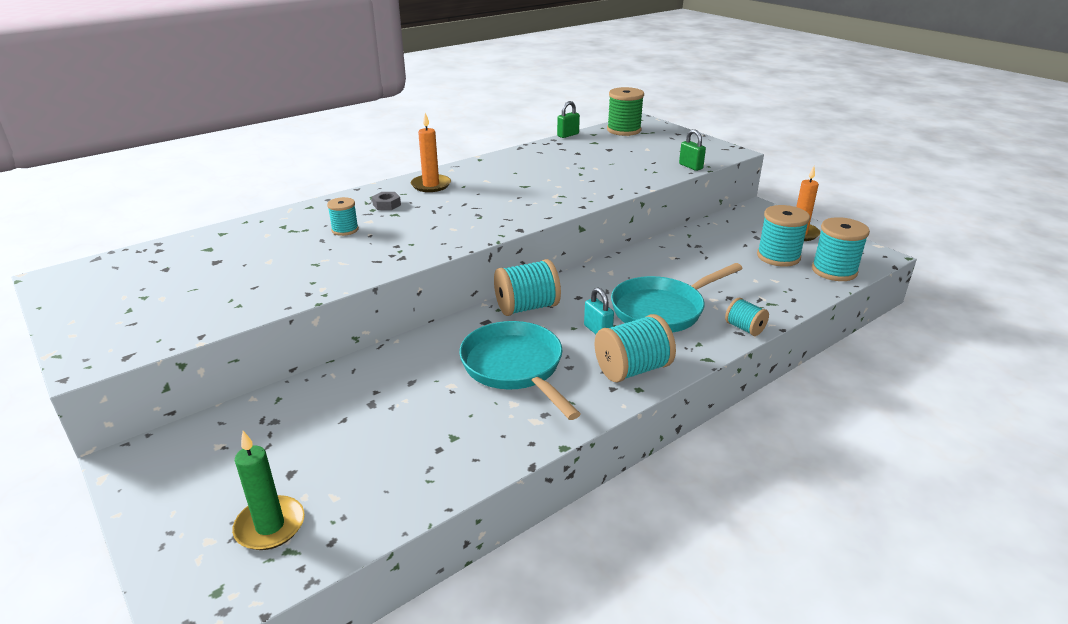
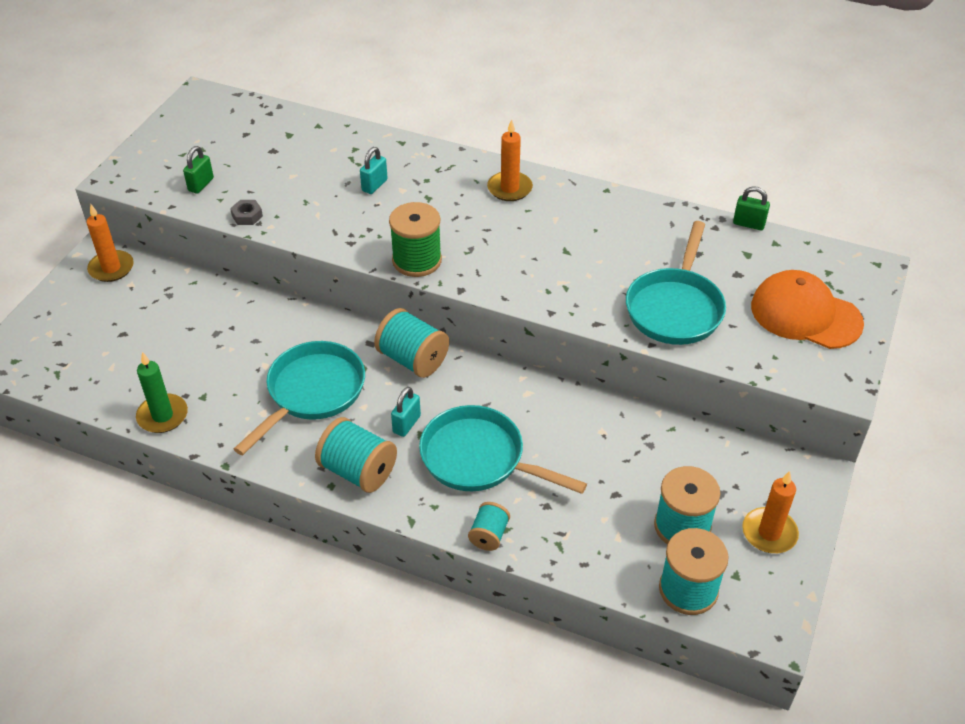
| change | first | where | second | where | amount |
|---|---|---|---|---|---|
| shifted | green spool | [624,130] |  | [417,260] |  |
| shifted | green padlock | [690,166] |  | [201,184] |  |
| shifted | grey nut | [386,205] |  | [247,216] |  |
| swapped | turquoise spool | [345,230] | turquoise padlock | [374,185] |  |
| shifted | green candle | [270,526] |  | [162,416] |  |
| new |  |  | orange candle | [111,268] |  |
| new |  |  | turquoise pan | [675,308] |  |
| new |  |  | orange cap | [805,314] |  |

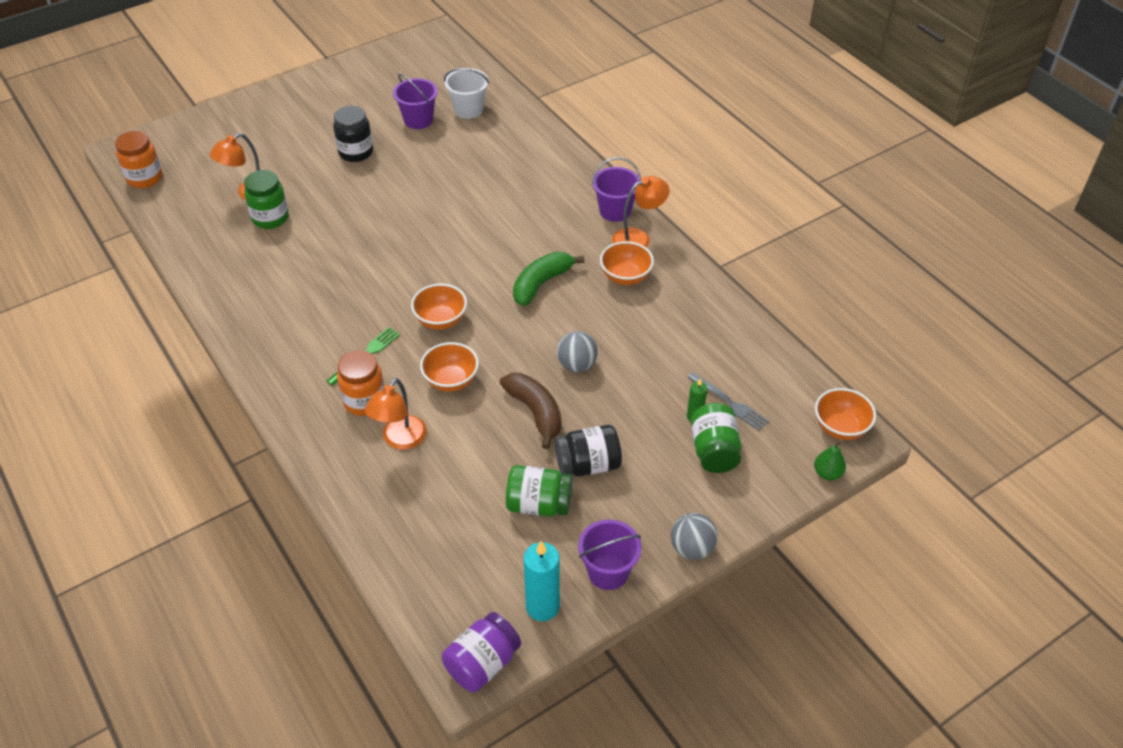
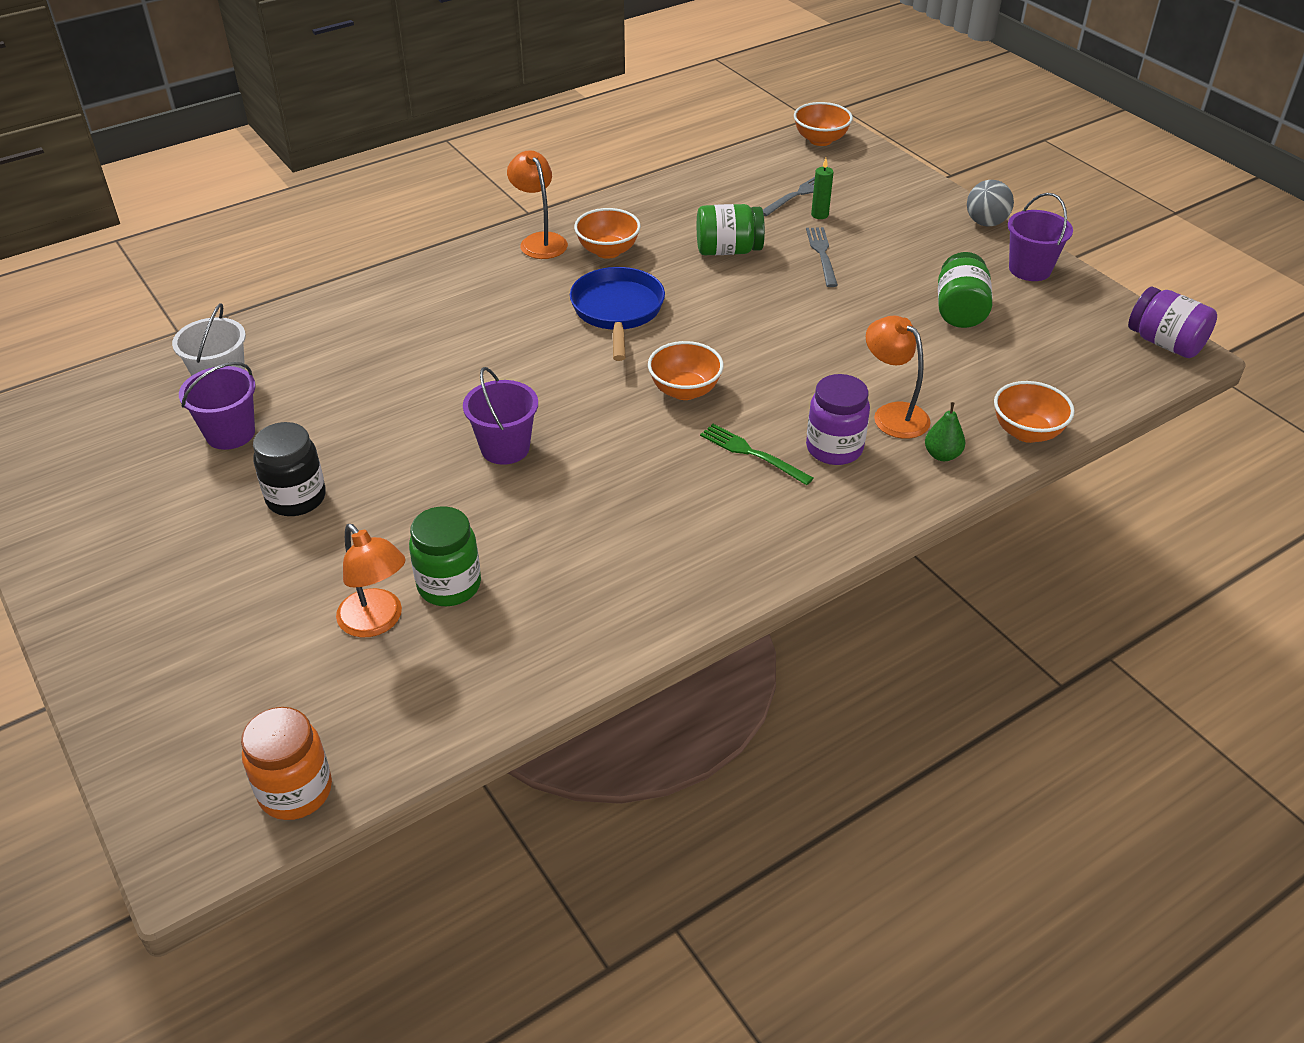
| change | first | where | second | where | amount |
|---|---|---|---|---|---|
| shifted | purple bucket | [615,211] |  | [505,448] |  |
| swapped | green banana | [541,284] | blue pan | [617,311] |  |
| gone | grey ball | [576,365] |  |  |  |
| shifted | orange bowl | [451,380] |  | [1026,432] |  |
| repainted | orange jar | [364,401] | purple jar | [834,448] |  |
| gone | brown banana | [535,412] |  |  |  |
| rotated | orange lamp | [400,440] |  | [892,414] | 150 degrees counterclockwise |
| shifted | green jar | [714,451] |  | [728,250] |  |
| gone | black jar | [588,464] |  |  |  |
| shifted | green pear | [827,473] |  | [942,455] |  |
| gone | turquoise candle | [542,607] |  |  |  |
| new |  |  | grey fork | [822,254] |  |

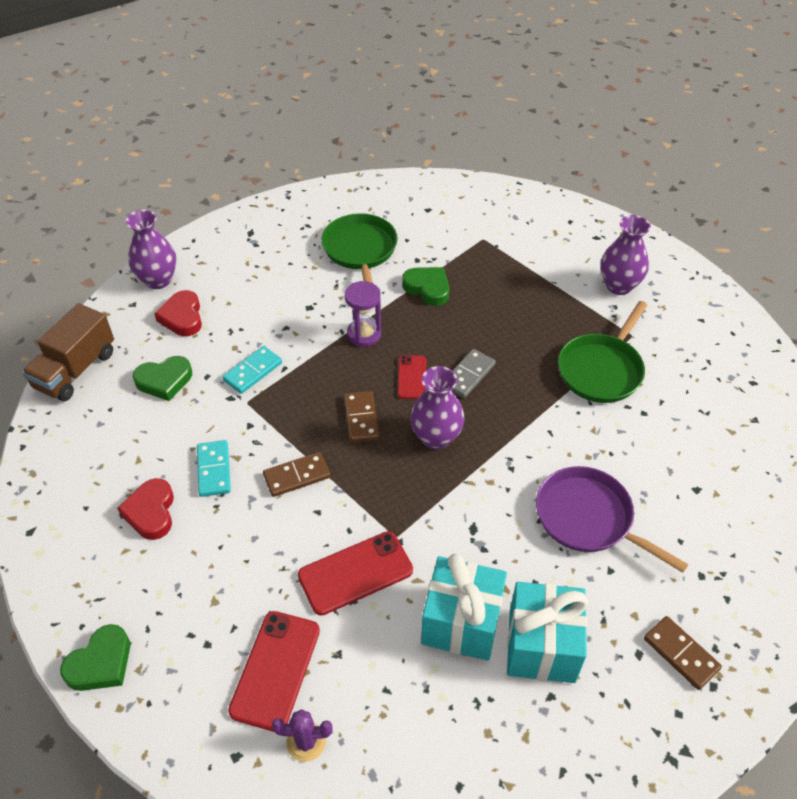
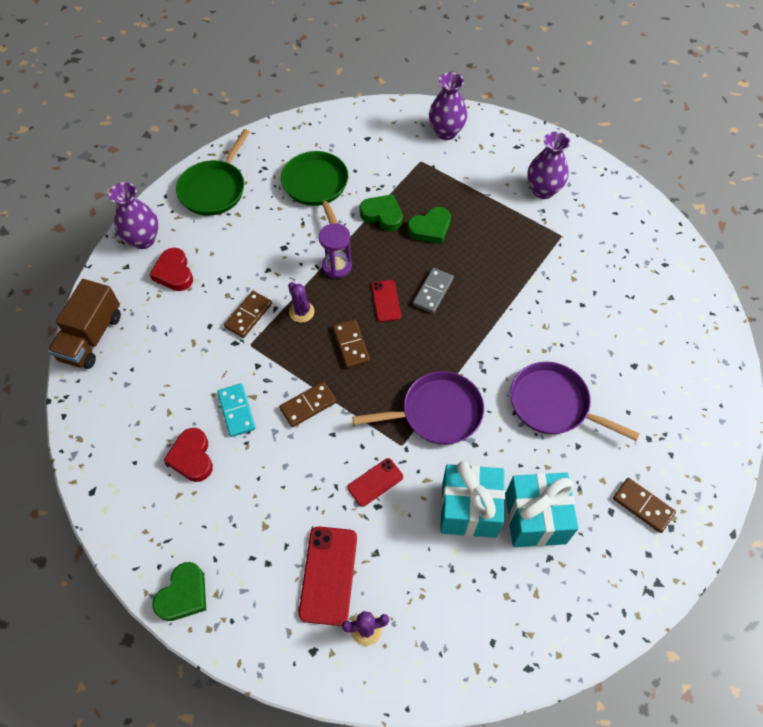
| change | first | where | second | where | amount |
|---|---|---|---|---|---|
| shifted | green pan | [601,370] |  | [214,189] |  |
| repainted | turquoise domino | [252,371] | brown domino | [248,315] |  |
| shifted | green heart | [164,381] |  | [430,228] |  |
| shifted | purple vase | [436,437] |  | [446,132] |  |
| scaled | red phone | [355,573] |  | [375,482] | x0.60 |
| new |  |  | purple cactus | [301,312] |  |
| new |  |  | purple pan | [437,412] |  |

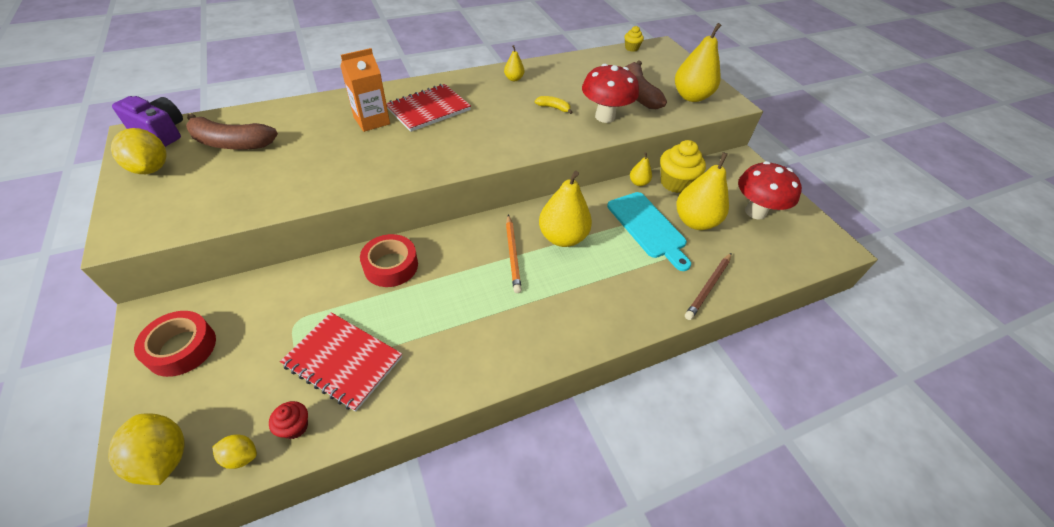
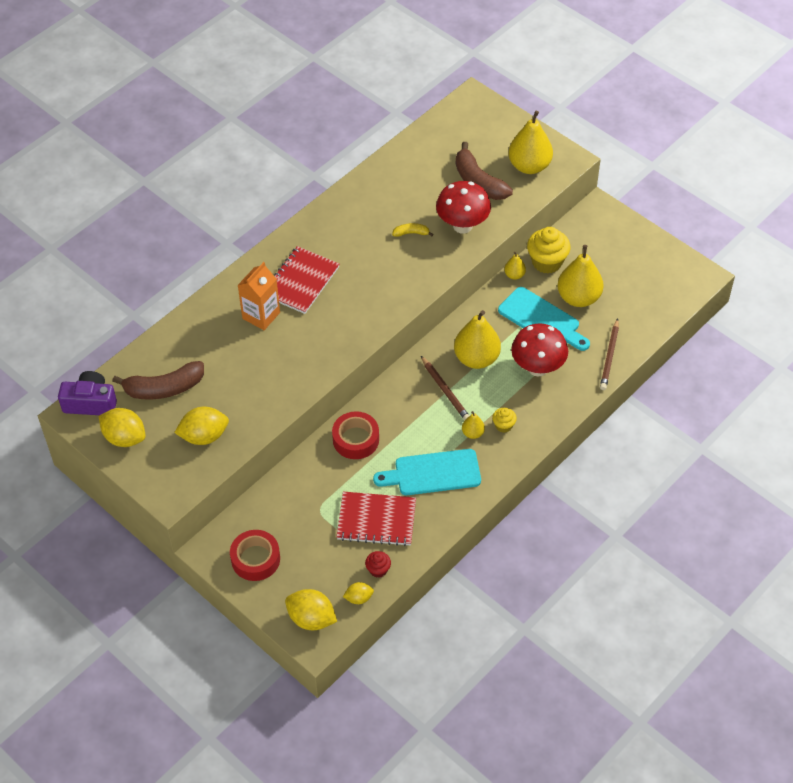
| change | first | where | second | where | amount |
|---|---|---|---|---|---|
| shifted | yellow cupcake | [631,48] |  | [503,425] |  |
| shifted | yellow pear | [514,79] |  | [473,433] |  |
| shifted | red mushroom | [755,212] |  | [537,368] |  |
| repainted | orange pencil | [513,255] | brown pencil | [445,390] |  |
| new |  |  | yellow lemon | [204,436] |  |
| new |  |  | turquoise cutting board | [433,473] |  |

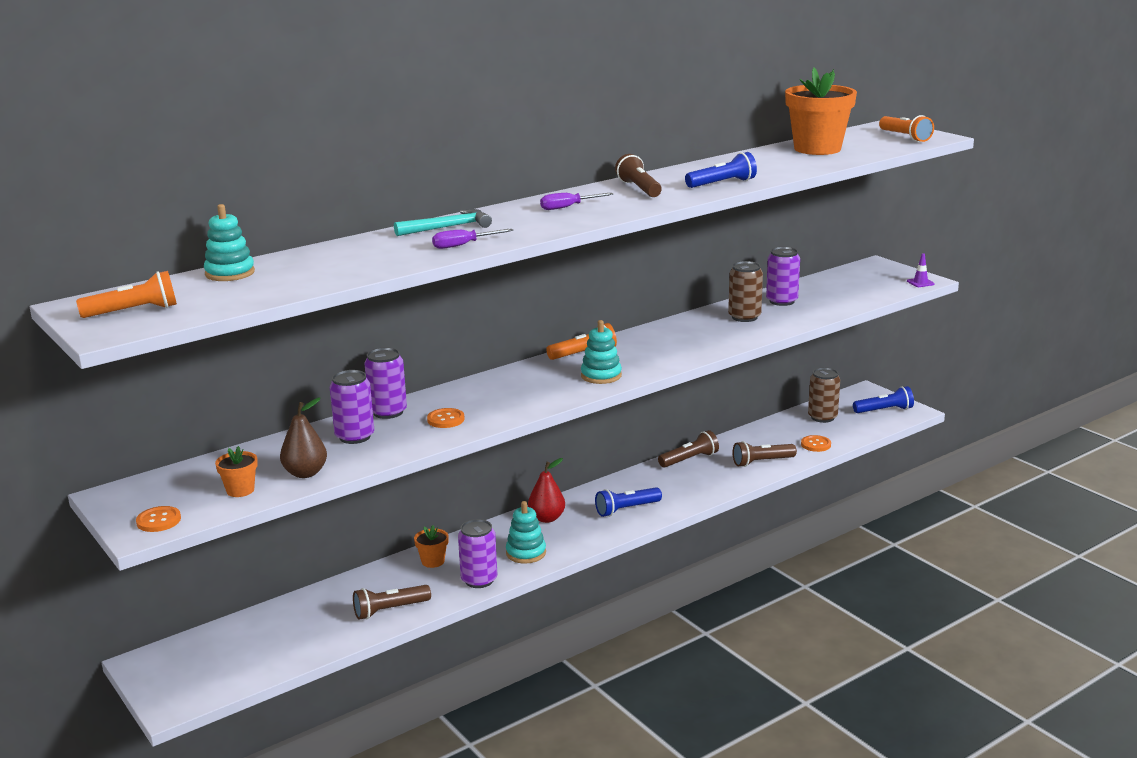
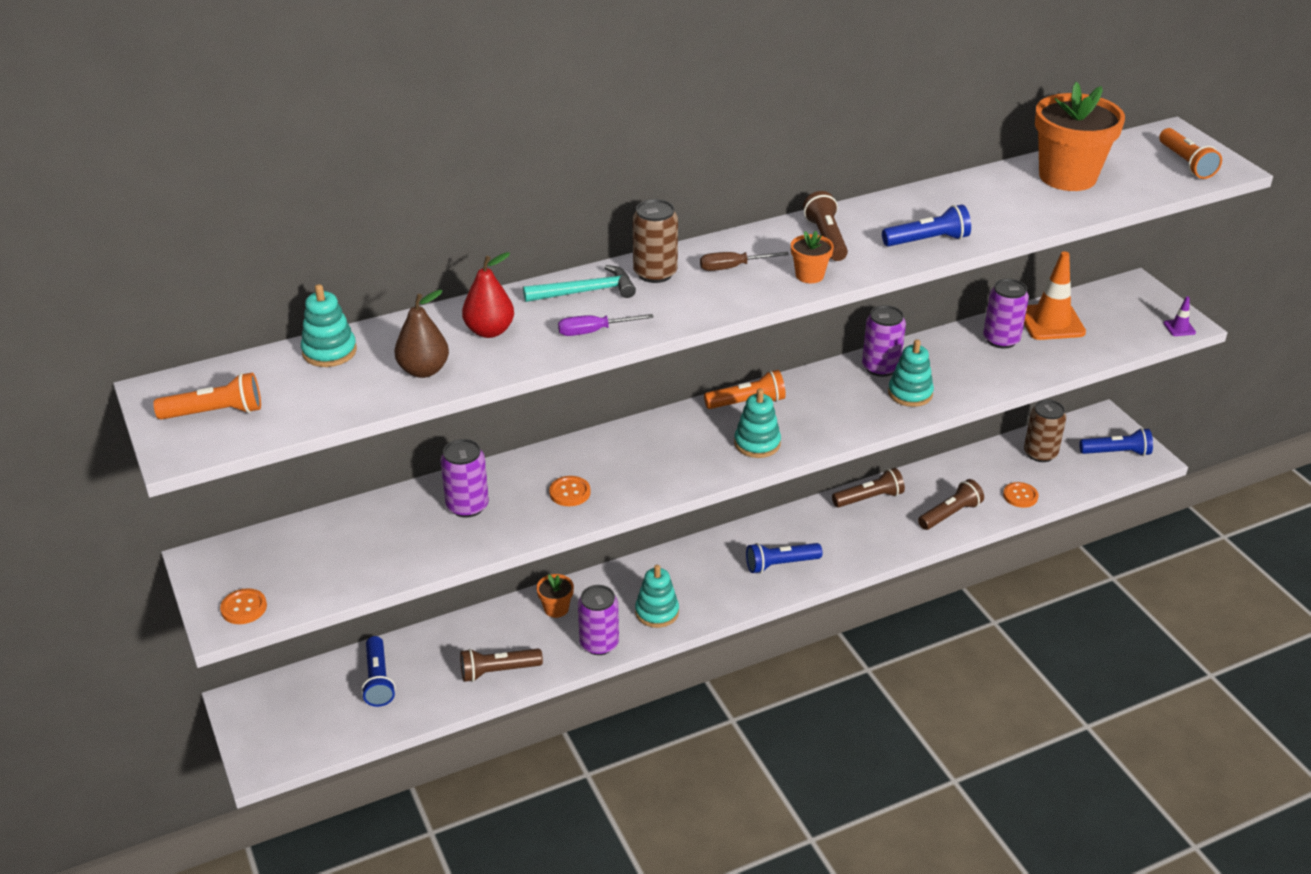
| change | first | where | second | where | amount |
|---|---|---|---|---|---|
| repainted | purple screwdriver | [568,207] | brown screwdriver | [733,267] |  |
| shifted | brown can | [744,317] |  | [655,273] |  |
| shifted | purple can | [388,412] |  | [880,367] |  |
| shifted | brown pear | [305,473] |  | [423,370] |  |
| rotated | brown flashlight | [761,462] |  | [950,514] | 150 degrees clockwise |
| shifted | orange flower pot | [240,490] |  | [809,275] |  |
| shifted | red pear | [547,518] |  | [489,331] |  |
| new |  |  | orange traffic cone | [1051,322] |  |
| new |  |  | turquoise stacking toy | [910,393] |  |
| new |  |  | blue flashlight | [378,680] |  |

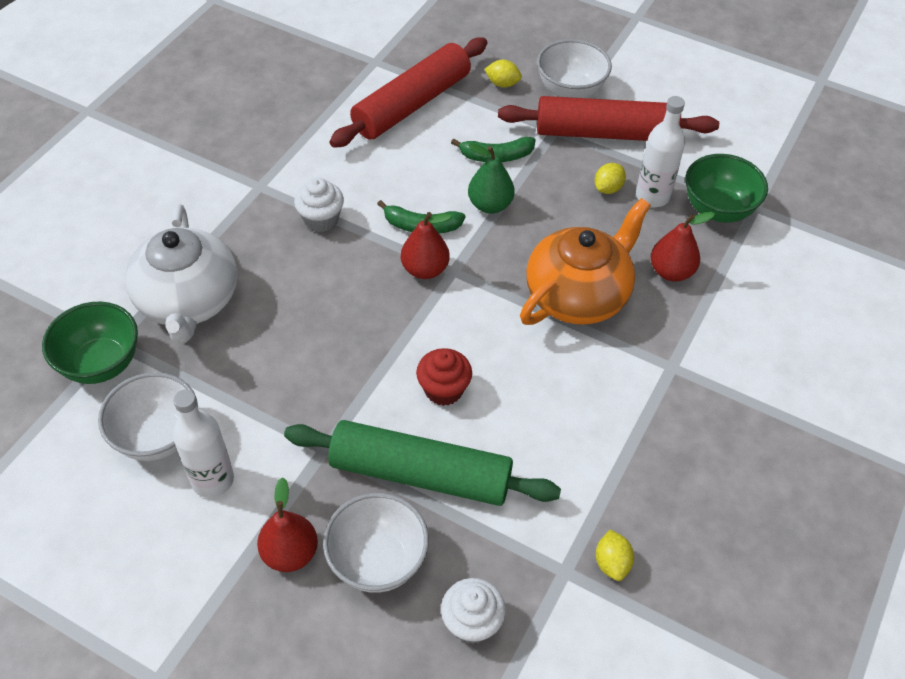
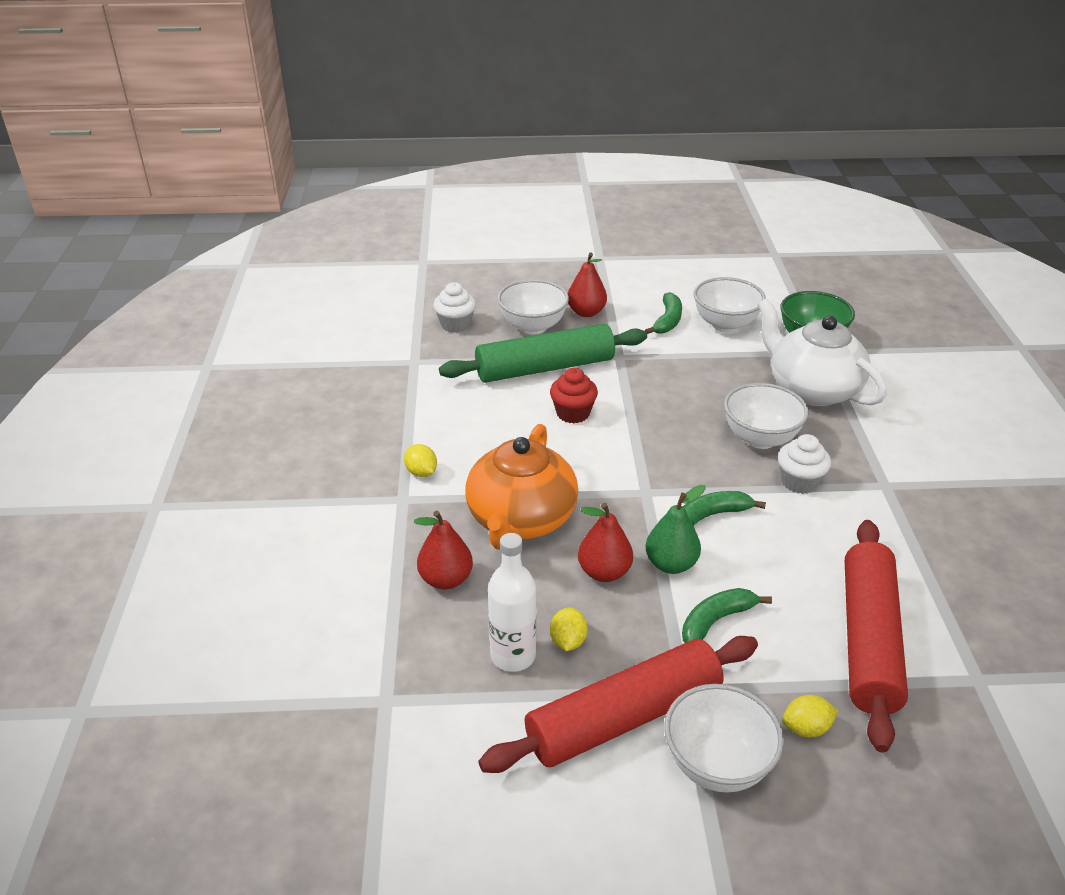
| change | first | where | second | where | amount |
|---|---|---|---|---|---|
| gone | green bowl | [717,209] |  |  |  |
| shifted | red pear | [425,269] |  | [604,572] |  |
| swapped | white bottle | [212,480] | green banana | [667,321] |  |
| shifted | yellow lemon | [612,563] |  | [421,472] |  |
| new |  |  | white bowl | [760,438] |  |

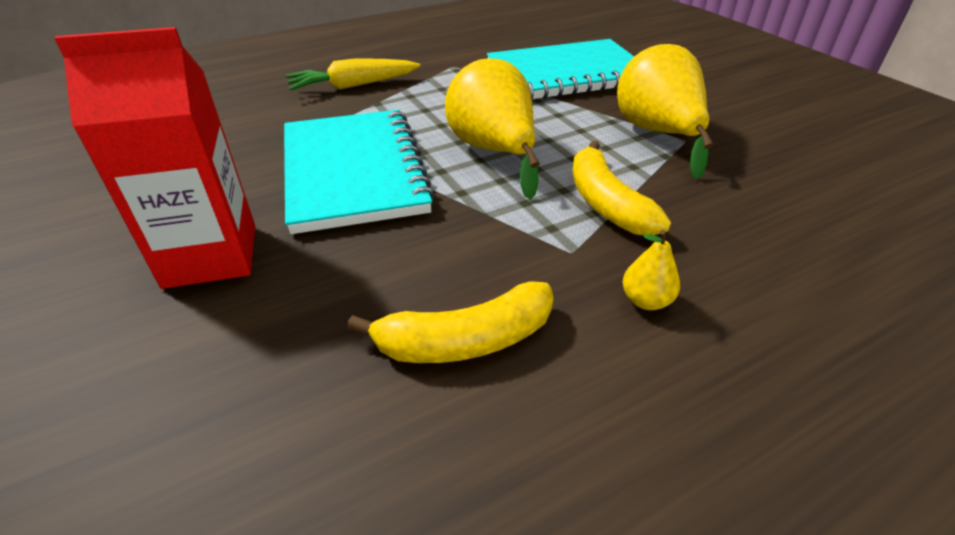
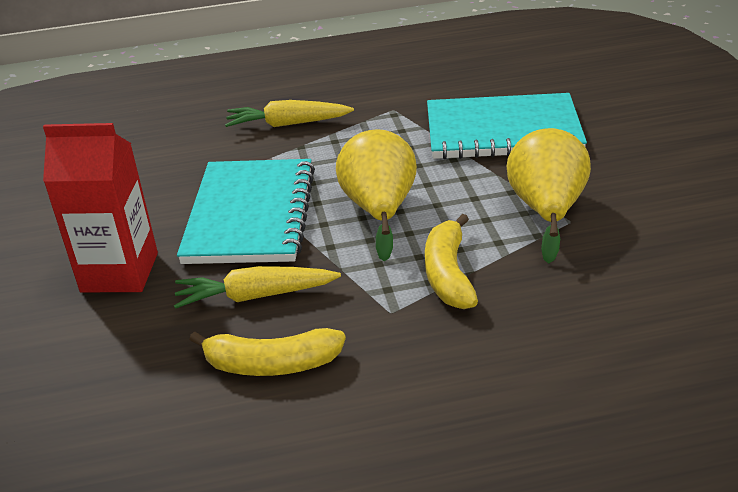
| change | first | where | second | where | amount |
|---|---|---|---|---|---|
| gone | yellow pear | [646,300] |  |  |  |
| new |  |  | yellow carrot | [255,296] |  |

